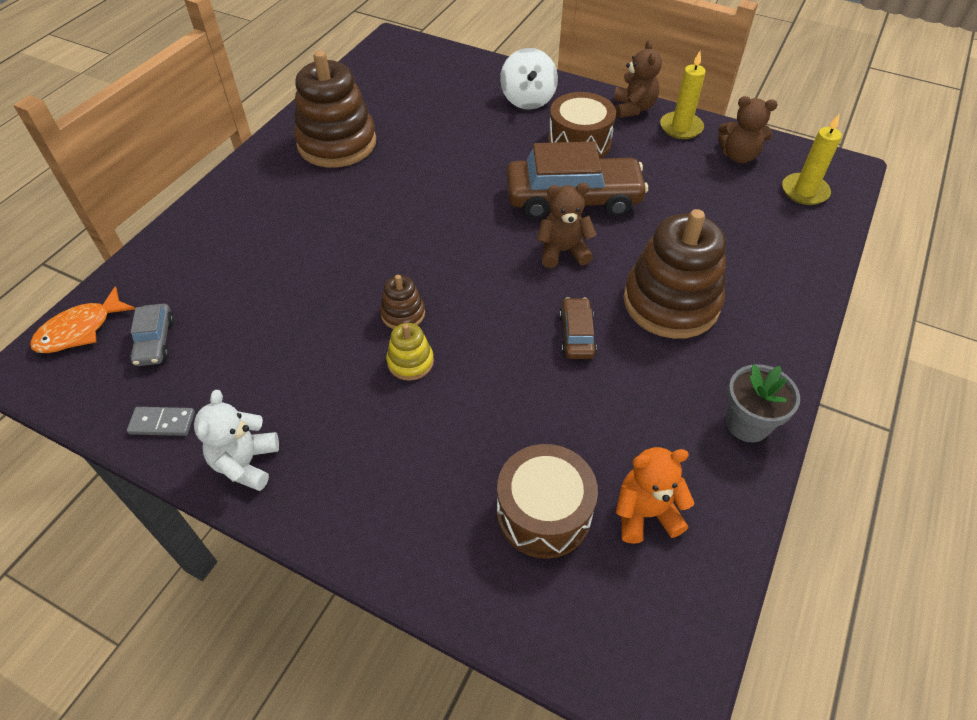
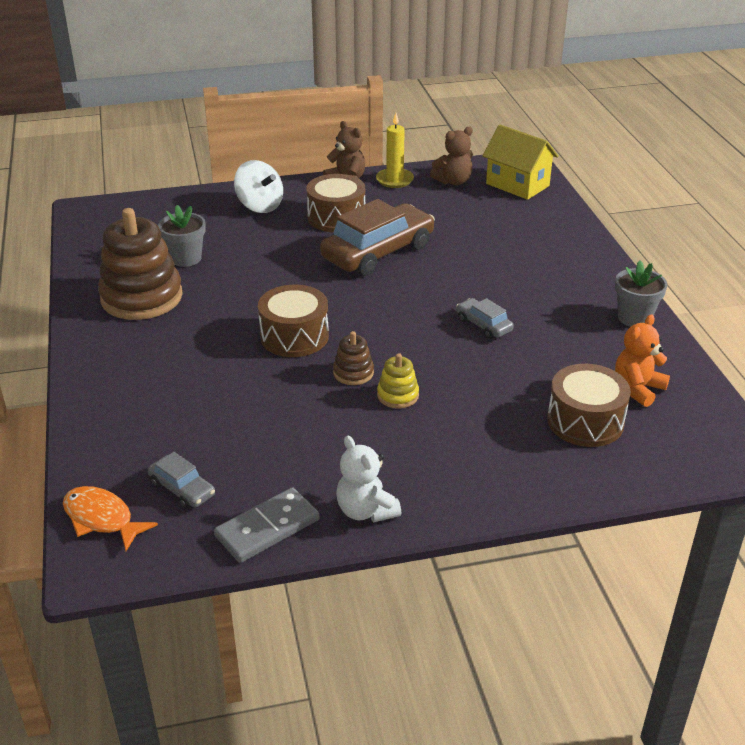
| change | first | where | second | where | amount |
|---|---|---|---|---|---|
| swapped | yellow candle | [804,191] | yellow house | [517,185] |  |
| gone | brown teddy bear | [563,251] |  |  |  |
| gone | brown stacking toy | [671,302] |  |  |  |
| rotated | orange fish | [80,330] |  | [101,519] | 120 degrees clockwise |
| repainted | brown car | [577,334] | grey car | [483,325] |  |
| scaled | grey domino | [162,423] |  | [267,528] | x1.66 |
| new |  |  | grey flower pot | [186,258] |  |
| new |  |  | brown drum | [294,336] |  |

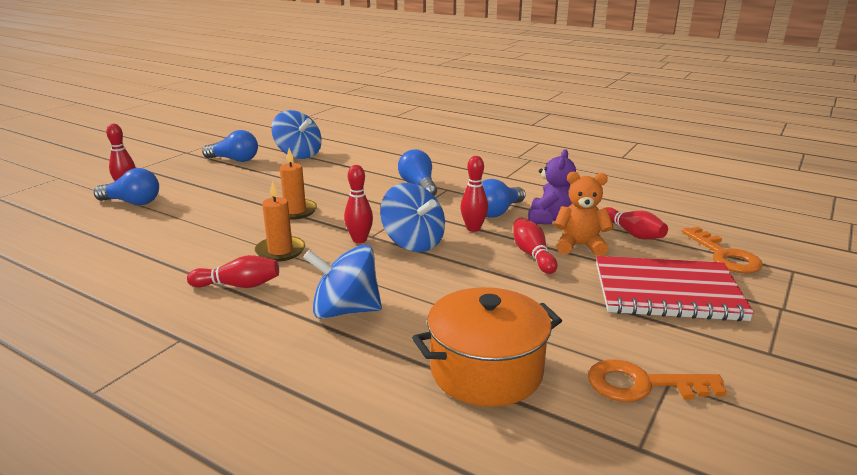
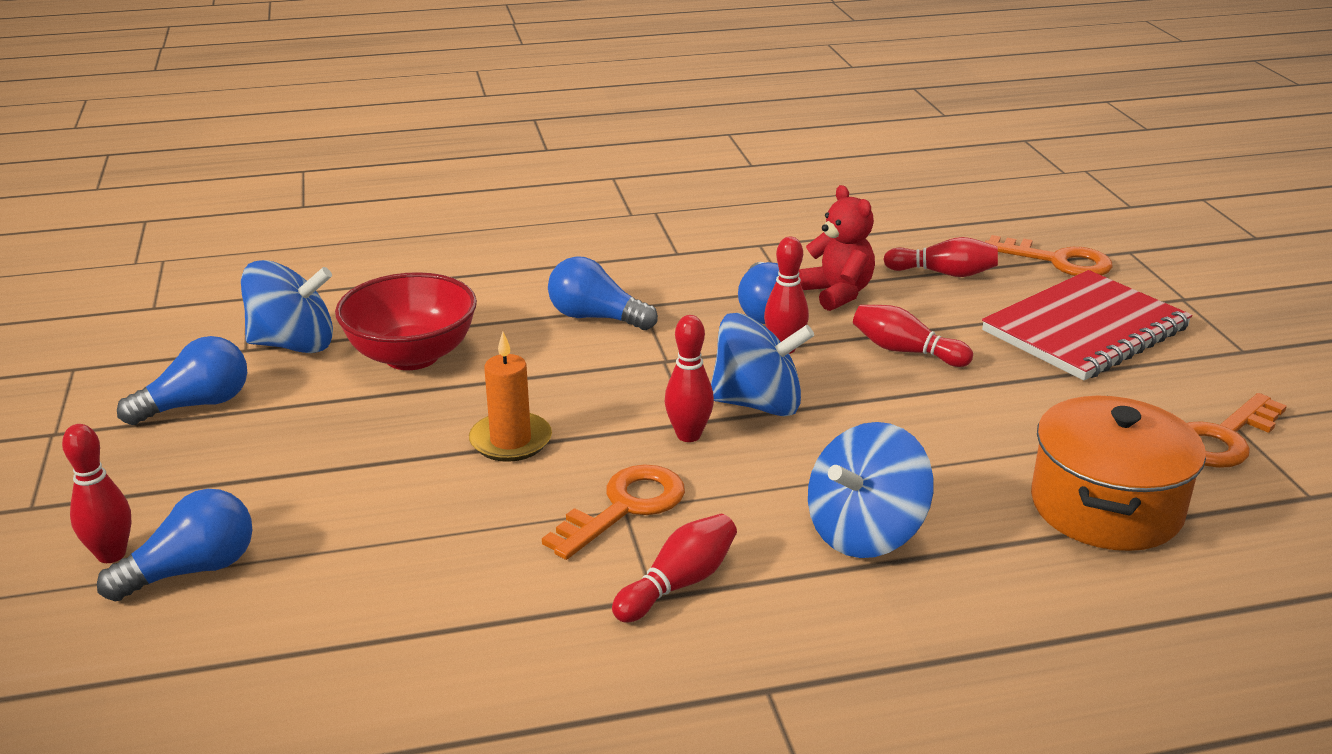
| change | first | where | second | where | amount |
|---|---|---|---|---|---|
| repainted | purple teddy bear | [550,219] | red teddy bear | [837,293] |  |
| gone | orange teddy bear | [580,246] |  |  |  |
| swapped | orange candle | [280,251] | orange key | [624,508] |  |
| new |  |  | red bowl | [412,356] |  |

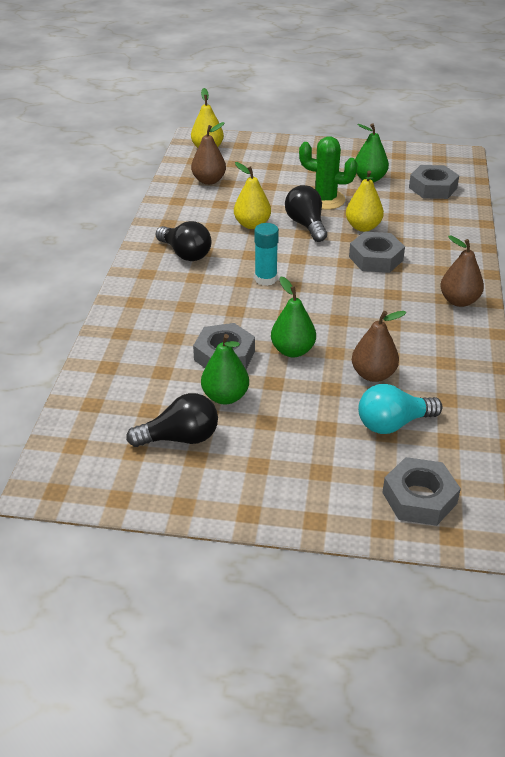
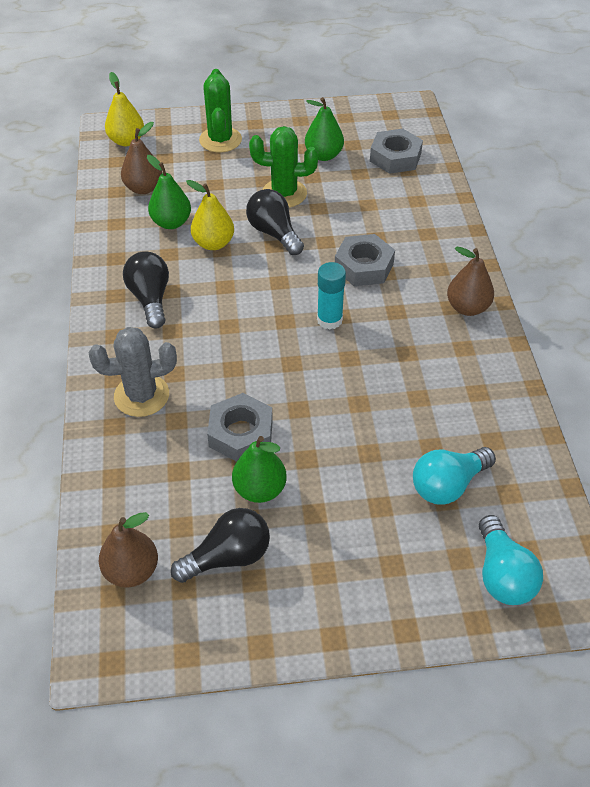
| change | first | where | second | where | amount |
|---|---|---|---|---|---|
| gone | yellow pear | [363,227] |  |  |  |
| rotated | black light bulb | [185,253] |  | [150,299] | 135 degrees counterclockwise |
| shifted | turquoise glue stick | [265,279] |  | [329,320] |  |
| shifted | green pear | [292,351] |  | [171,223] |  |
| shifted | brown pear | [373,374] |  | [132,571] |  |
| swapped | grey nut | [419,498] | turquoise light bulb | [502,574] |  |
| new |  |  | green cactus | [220,140] |  |
| new |  |  | grey cactus | [141,395] |  |

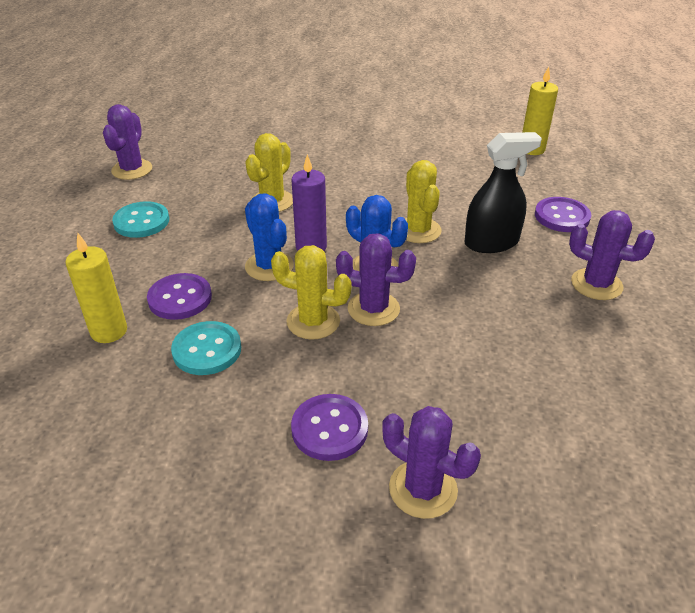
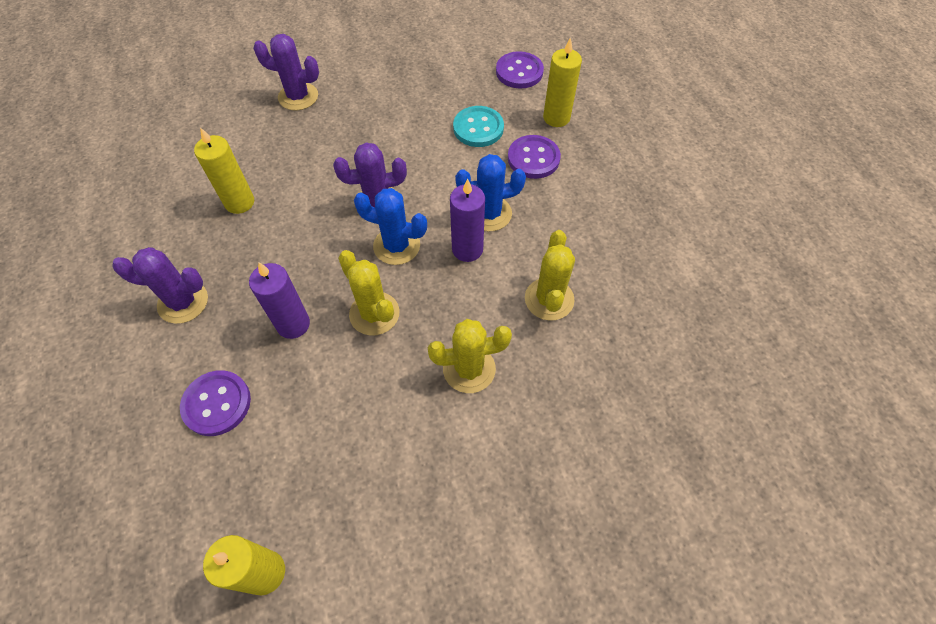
| change | first | where | second | where | amount |
|---|---|---|---|---|---|
| gone | purple cactus | [132,170] |  |  |  |
| swapped | black spray bottle | [491,242] | purple candle | [293,324] |  |
| rotated | blue cactus | [269,266] |  | [489,213] | 45 degrees counterclockwise |
| gone | turquoise button | [141,221] |  |  |  |
| shifted | yellow cactus | [313,321] |  | [469,369] |  |
| shifted | purple button | [329,429] |  | [519,72] |  |
| new |  |  | yellow candle | [239,202] |  |

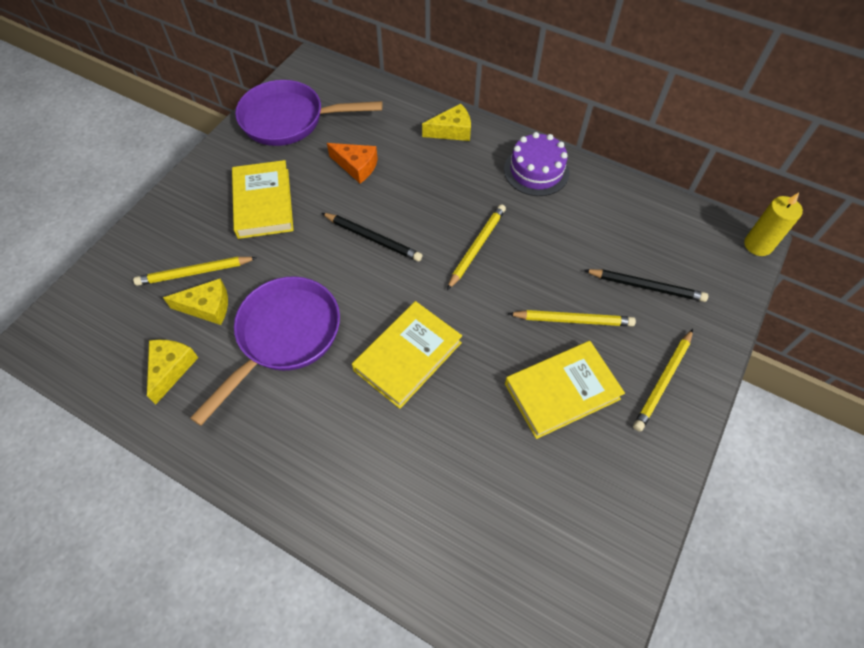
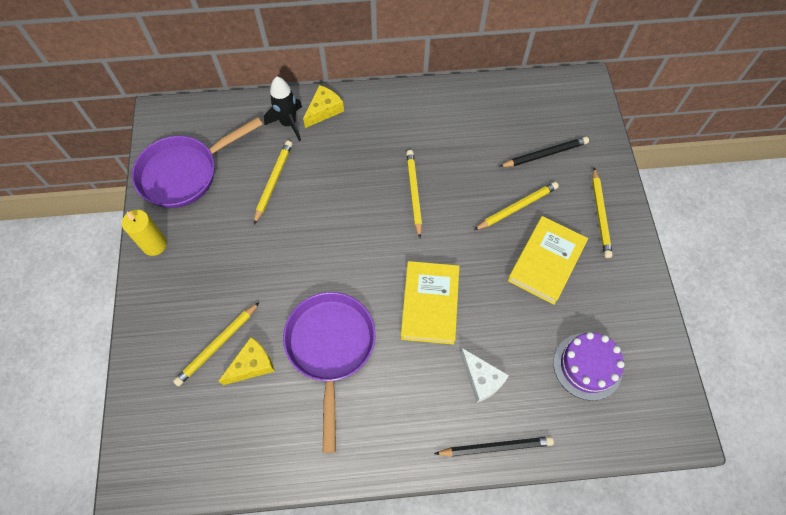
| change | first | where | second | where | amount |
|---|---|---|---|---|---|
| shifted | purple cake | [536,171] |  | [587,366] |  |
| swapped | orange cheese | [356,166] | yellow pencil | [274,181] |  |
| gone | yellow book | [263,203] |  |  |  |
| shifted | yellow candle | [758,245] |  | [154,245] |  |
| shifted | black pencil | [373,239] |  | [496,447] |  |
| gone | yellow cheese | [171,368] |  |  |  |
| new |  |  | black rocket | [288,123] |  |
| new |  |  | white cheese | [481,379] |  |

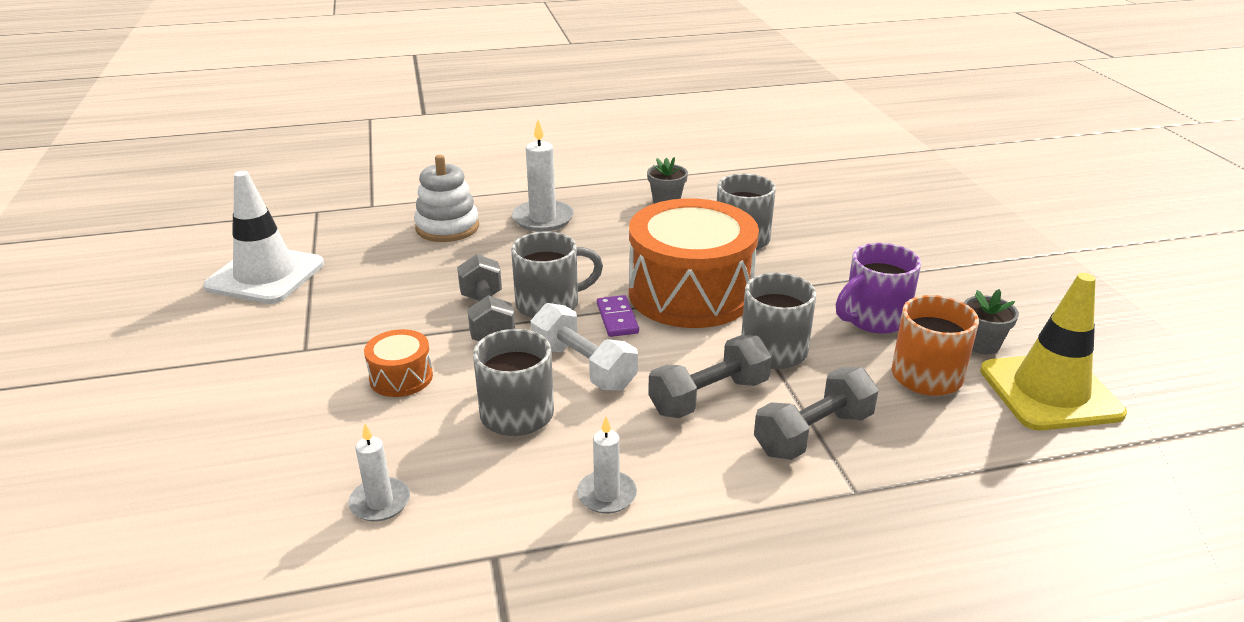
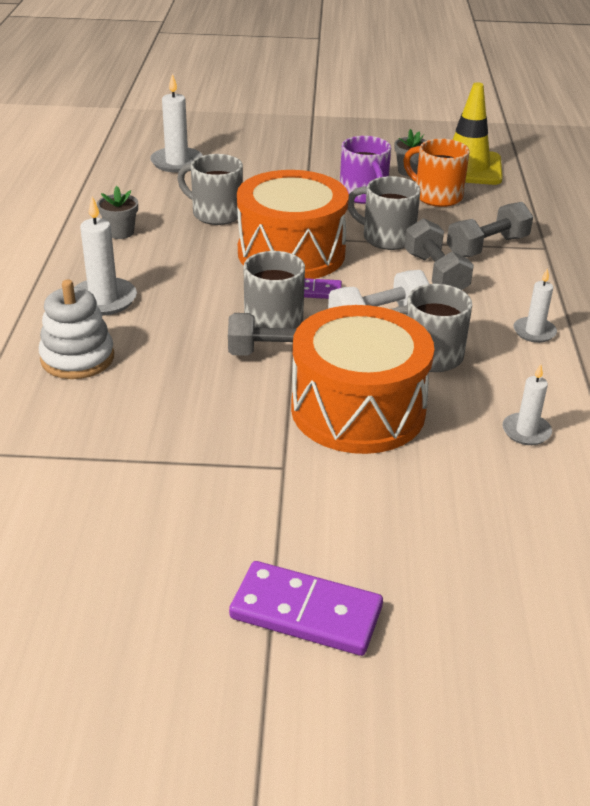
| change | first | where | second | where | amount |
|---|---|---|---|---|---|
| gone | white traffic cone | [265,275] |  |  |  |
| scaled | orange drum | [401,377] |  | [358,409] | x2.29 |
| rotated | grey dumbbell | [813,434] |  | [487,247] | 75 degrees clockwise |
| new |  |  | white candle | [177,162] |  |
| new |  |  | purple domino | [306,613] |  |

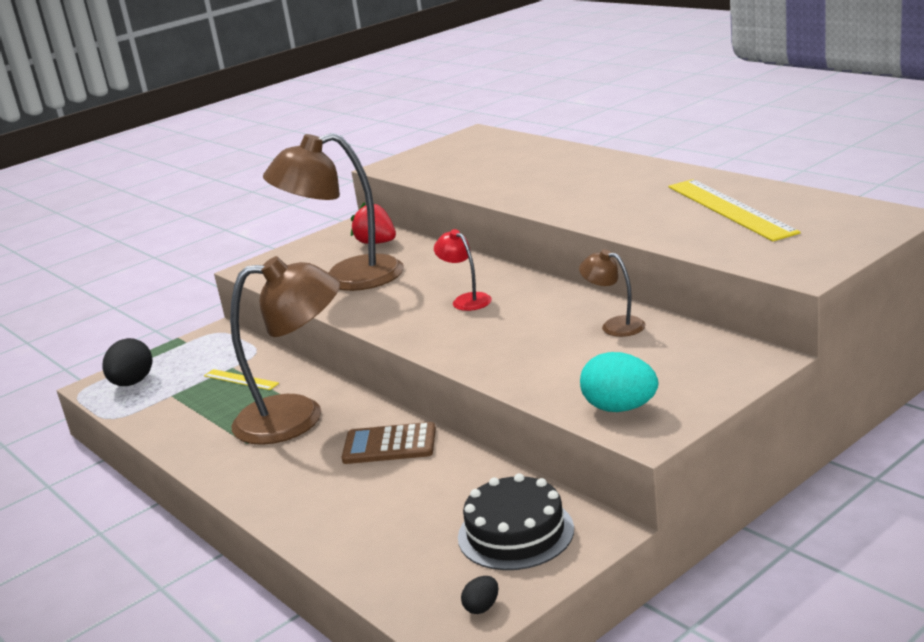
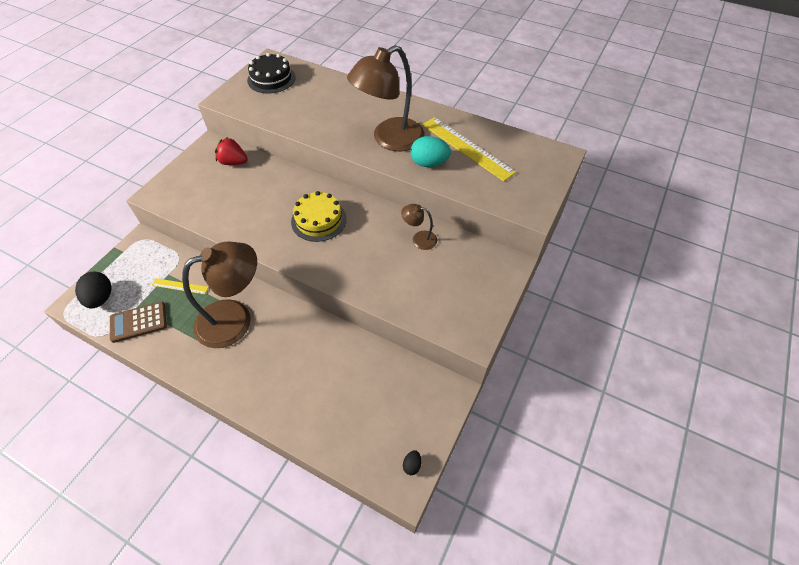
| change | first | where | second | where | amount |
|---|---|---|---|---|---|
| shifted | brown lamp | [346,278] |  | [389,139] |  |
| swapped | red lamp | [466,300] | yellow cake | [319,220] |  |
| shifted | turquoise egg | [620,408] |  | [429,163] |  |
| shifted | brown calculator | [389,445] |  | [138,322] |  |
| shifted | black cake | [515,533] |  | [271,79] |  |

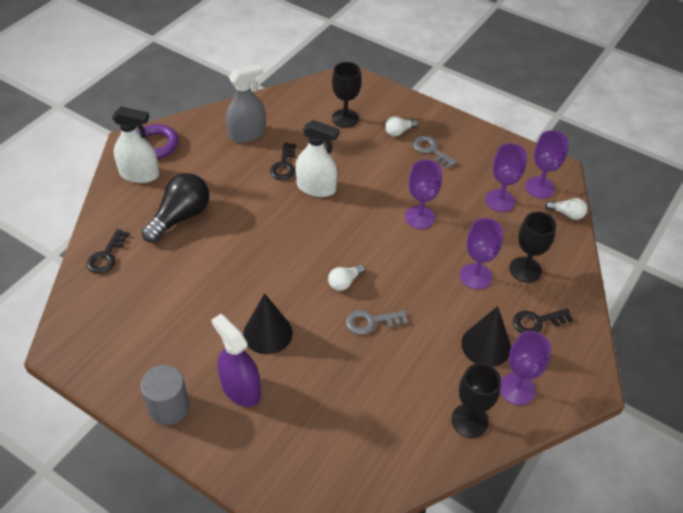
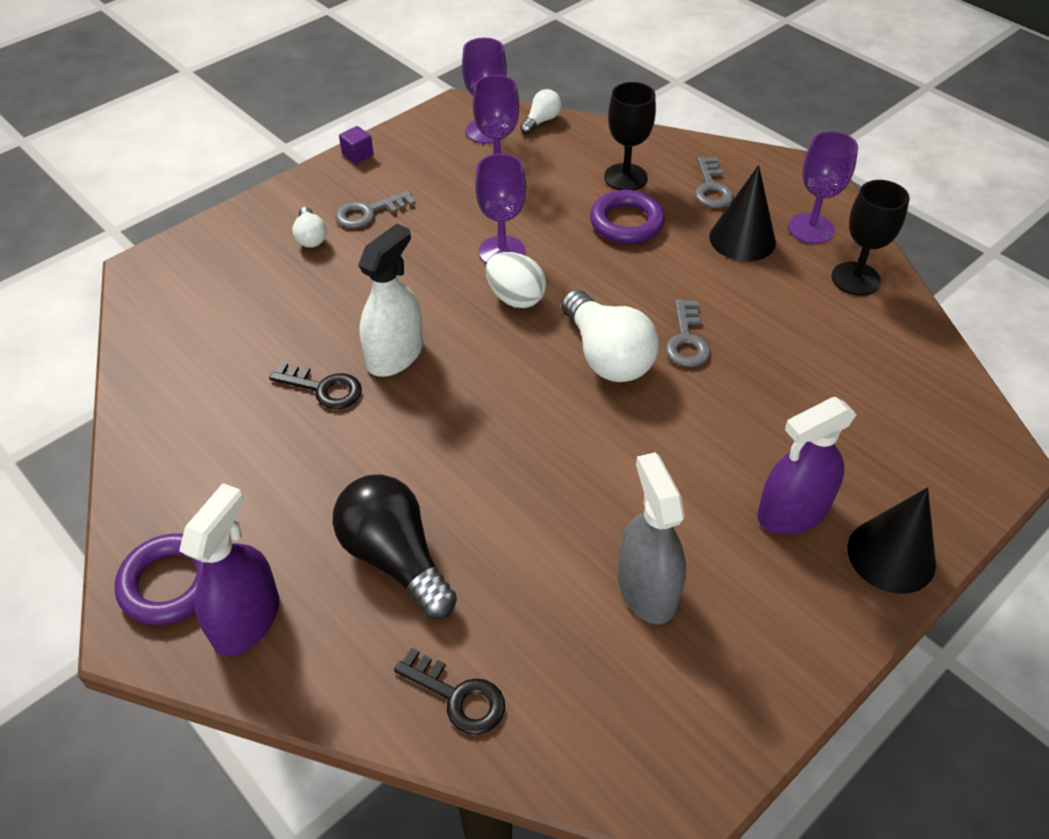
| change | first | where | second | where | amount |
|---|---|---|---|---|---|
| gone | black goblet | [345,118] |  |  |  |
| shifted | grey spray bottle | [247,134] |  | [647,589] |  |
| repainted | white spray bottle | [139,174] | purple spray bottle | [246,620] |  |
| swapped | purple goblet | [475,276] | purple ring | [626,222] |  |
| scaled | white light bulb | [344,282] |  | [607,355] | x1.99 |
| shifted | black cone | [267,333] |  | [891,555] |  |
| repainted | black key | [537,322] | grey key | [712,188] |  |
| gone | grey cylinder | [169,407] |  |  |  |
| new |  |  | purple cube | [357,154] |  |
| new |  |  | white egg | [515,298] |  |

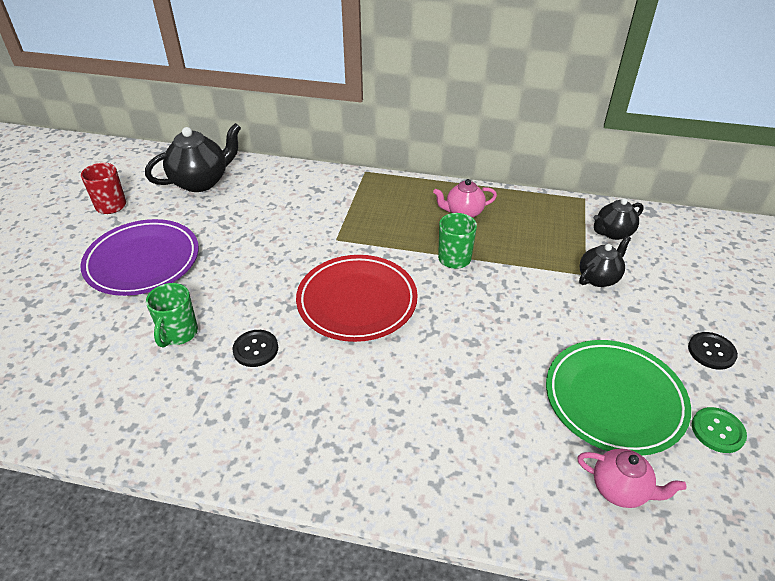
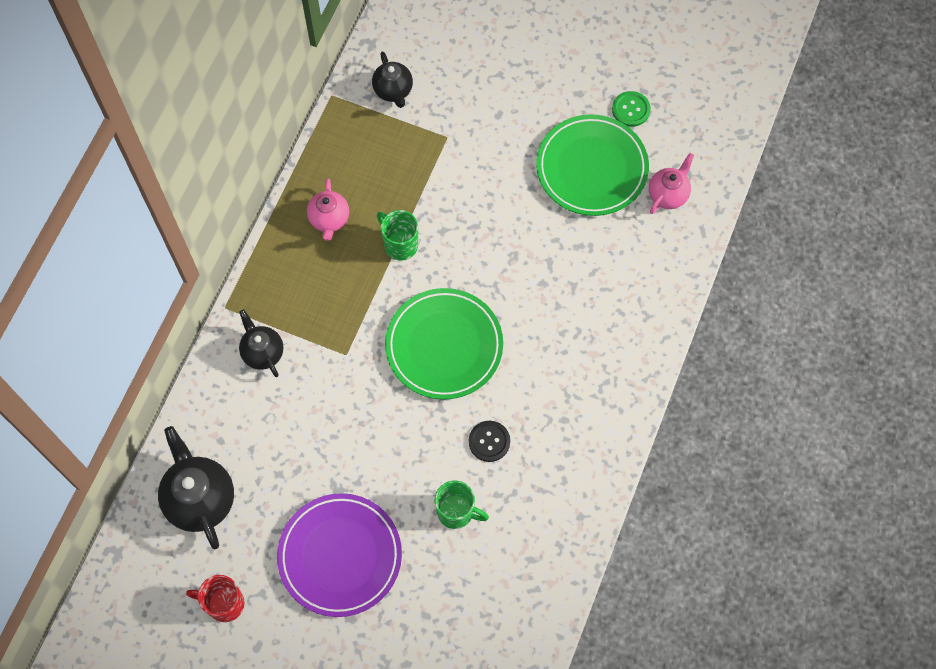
| change | first | where | second | where | amount |
|---|---|---|---|---|---|
| shifted | black teapot | [599,278] |  | [262,352] |  |
| repainted | red plate | [357,301] | green plate | [444,346] |  |
| gone | black button | [711,352] |  |  |  |

